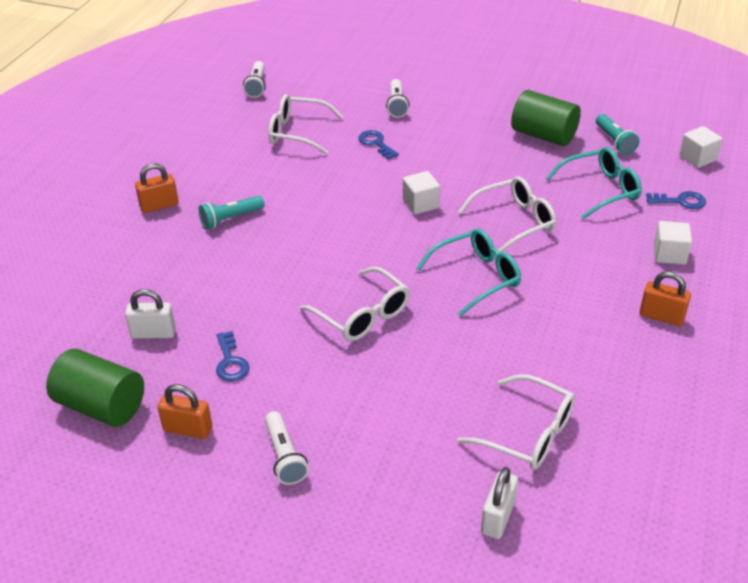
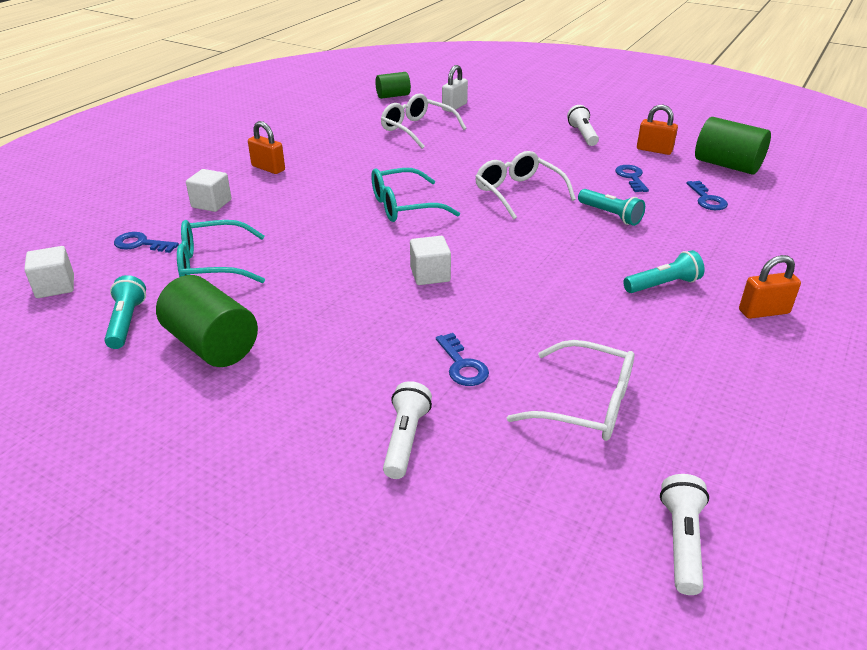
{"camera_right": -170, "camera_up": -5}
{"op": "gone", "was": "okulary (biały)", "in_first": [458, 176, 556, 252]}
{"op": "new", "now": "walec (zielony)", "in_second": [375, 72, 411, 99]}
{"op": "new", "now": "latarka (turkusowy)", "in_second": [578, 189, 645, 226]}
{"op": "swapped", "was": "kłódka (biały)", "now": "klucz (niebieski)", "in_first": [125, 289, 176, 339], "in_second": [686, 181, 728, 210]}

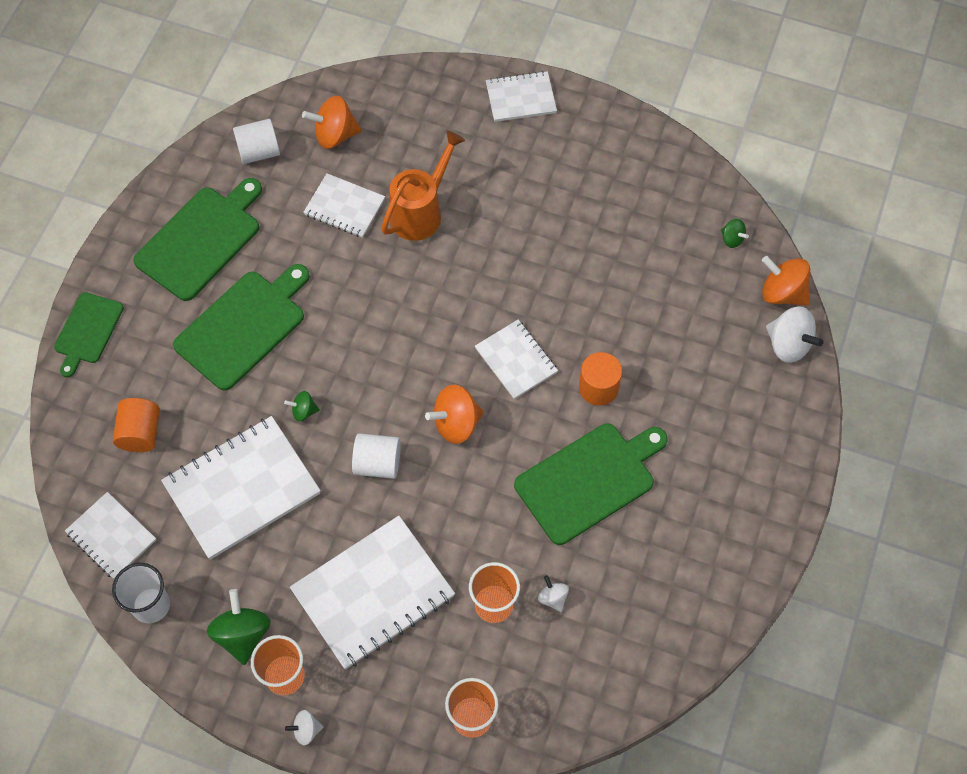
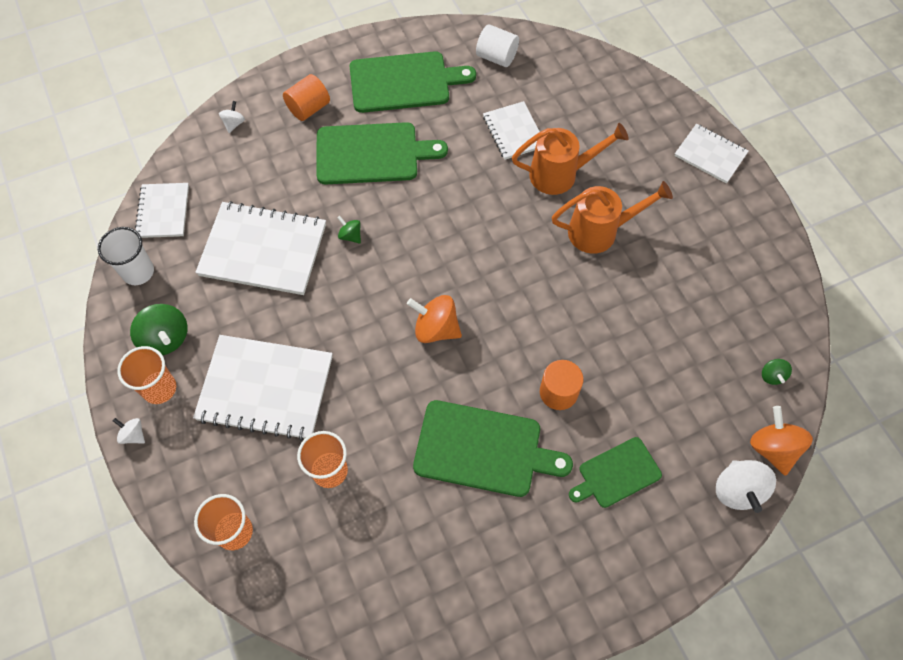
{"camera_right": 45, "camera_up": 0}
{"op": "gone", "was": "bączek (pomarańczowy)", "in_first": [302, 96, 362, 149]}
{"op": "gone", "was": "walec (biały)", "in_first": [352, 433, 401, 479]}
{"op": "gone", "was": "zeszyt (biały)", "in_first": [475, 320, 558, 399]}
{"op": "new", "now": "konewka (pomarańczowy)", "in_second": [552, 181, 673, 254]}
{"op": "shifted", "was": "deska do krojenia (zielony)", "in_first": [54, 292, 124, 377], "in_second": [569, 437, 662, 508]}
{"op": "shifted", "was": "walec (pomarańczowy)", "in_first": [113, 398, 160, 452], "in_second": [283, 74, 330, 121]}
{"op": "shifted", "was": "bączek (biały)", "in_first": [538, 575, 569, 612], "in_second": [219, 101, 245, 133]}
{"op": "rotated", "was": "bączek (zielony)", "in_first": [207, 589, 270, 665], "in_second": [130, 304, 188, 355], "clockwise": 105}

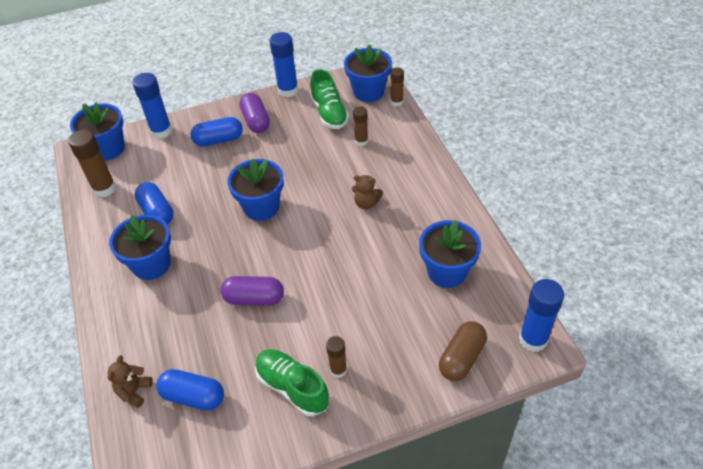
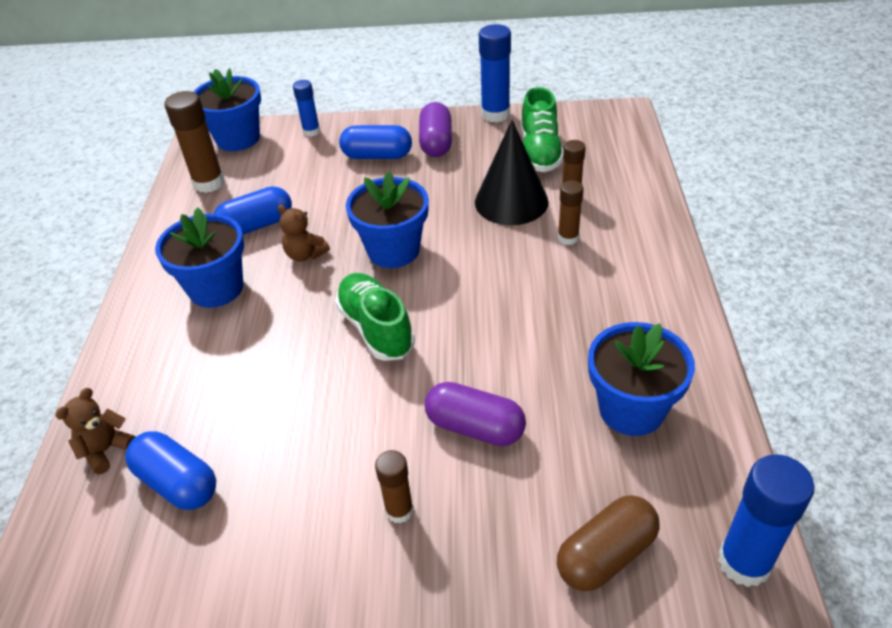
{"camera_right": 20, "camera_up": -5}
{"op": "gone", "was": "doniczka (niebieski)", "in_first": [344, 44, 392, 102]}
{"op": "new", "now": "stożek (czarny)", "in_second": [475, 120, 549, 225]}
{"op": "shifted", "was": "kapsułka (fioletowy)", "in_first": [220, 276, 284, 306], "in_second": [425, 382, 526, 446]}
{"op": "shifted", "was": "but (zielony)", "in_first": [255, 349, 330, 416], "in_second": [335, 273, 415, 361]}
{"op": "shifted", "was": "miś (brązowy)", "in_first": [352, 175, 383, 209], "in_second": [277, 205, 330, 262]}
{"op": "shifted", "was": "klej w sztyfcie (brązowy)", "in_first": [391, 67, 404, 106], "in_second": [558, 180, 583, 245]}
{"op": "rotated", "was": "kapsułka (niebieski)", "in_first": [135, 182, 173, 225], "in_second": [214, 186, 292, 235], "clockwise": 75}
{"op": "scaled", "was": "klej w sztyfcie (niebieski)", "in_first": [132, 73, 172, 139], "in_second": [293, 80, 320, 137], "ratio": 0.6}

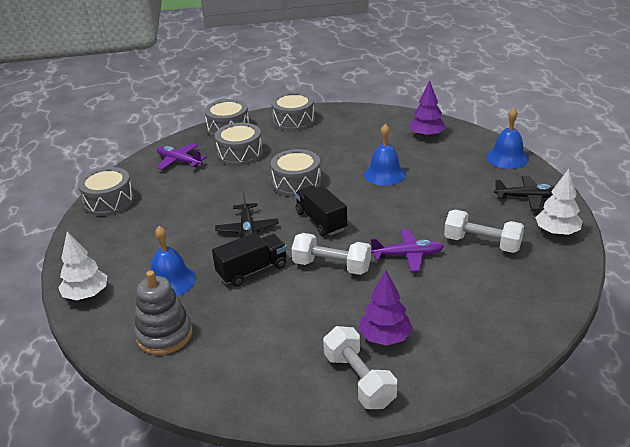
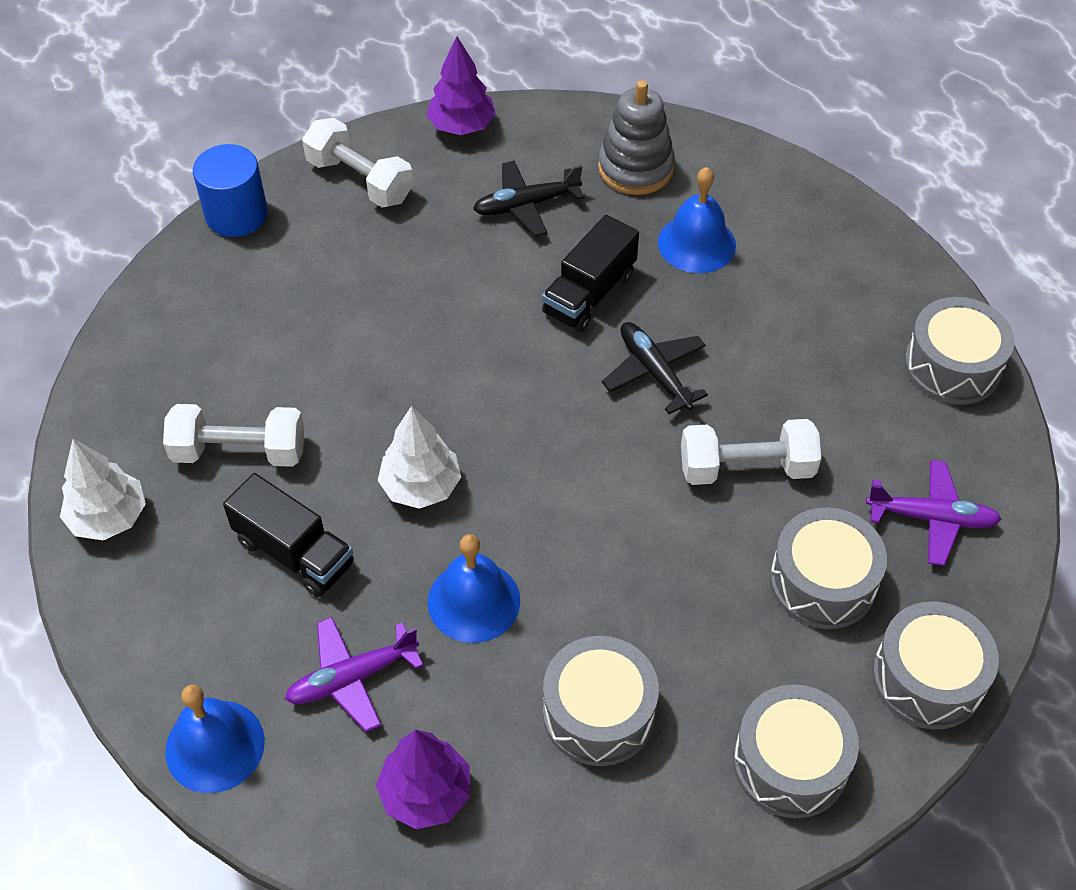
{"camera_right": 155, "camera_up": 20}
{"op": "new", "now": "walec (niebieski)", "in_second": [193, 144, 268, 237]}
{"op": "shifted", "was": "drzewko (biały)", "in_first": [58, 231, 107, 300], "in_second": [378, 406, 461, 509]}
{"op": "shifted", "was": "bęben (szary)", "in_first": [271, 149, 321, 197], "in_second": [543, 636, 659, 766]}
{"op": "shifted", "was": "hantel (biały)", "in_first": [291, 233, 371, 275], "in_second": [681, 419, 821, 485]}
{"op": "shifted", "was": "ciężarówka (czarny)", "in_first": [295, 185, 347, 236], "in_second": [223, 473, 354, 597]}
{"op": "shifted", "was": "drzewko (fioletowy)", "in_first": [359, 270, 413, 346], "in_second": [426, 36, 496, 135]}
{"op": "shifted", "was": "samolot (fioletowy)", "in_first": [371, 229, 444, 272], "in_second": [285, 617, 424, 732]}
{"op": "shifted", "was": "samolot (czarny)", "in_first": [494, 176, 555, 210], "in_second": [473, 160, 585, 237]}

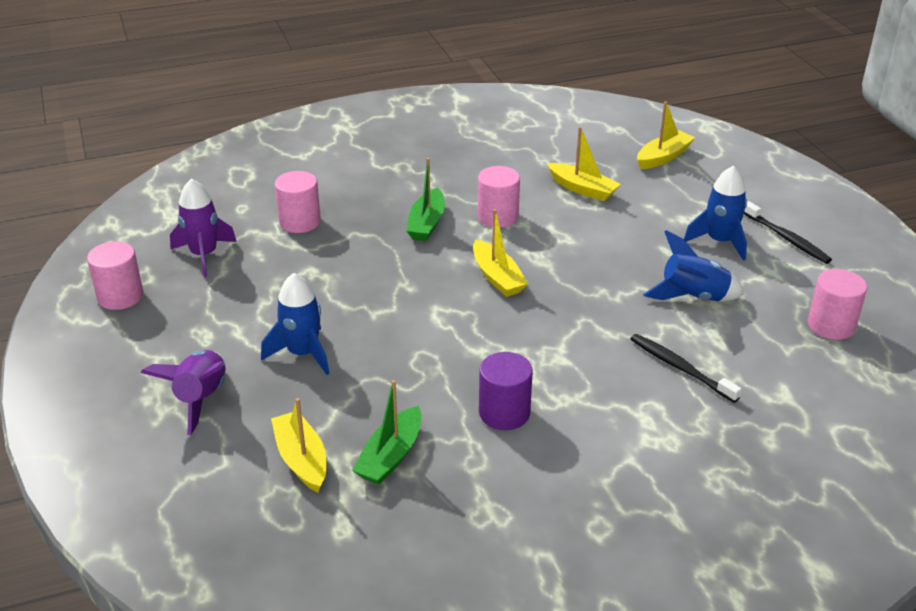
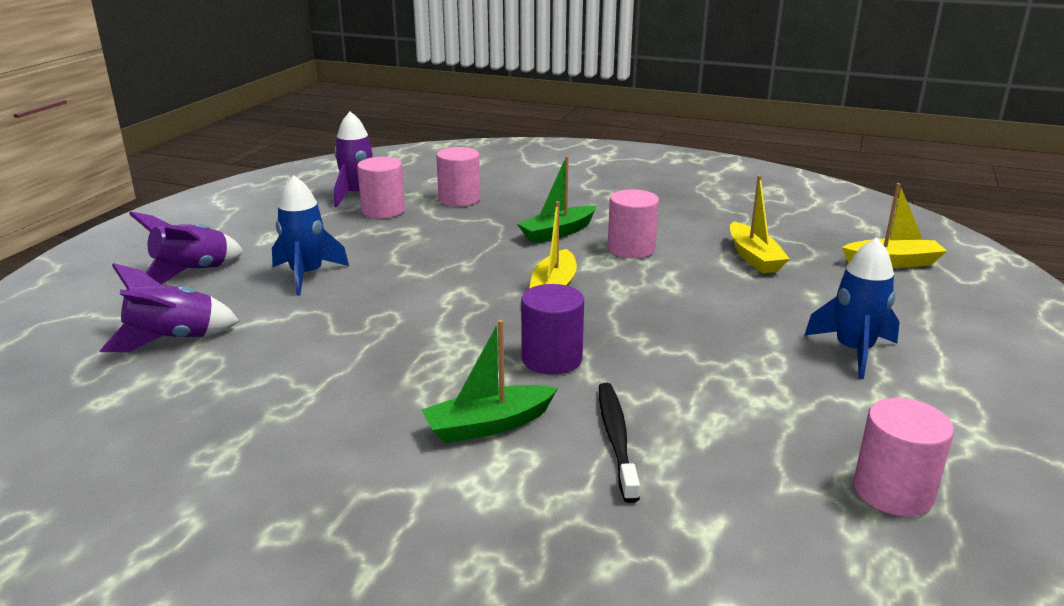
{"camera_right": 40, "camera_up": -10}
{"op": "gone", "was": "rakieta (niebieski)", "in_first": [643, 230, 745, 301]}
{"op": "gone", "was": "szczoteczka do zębów (czarny)", "in_first": [744, 201, 832, 264]}
{"op": "shifted", "was": "walec (różowy)", "in_first": [87, 241, 143, 310], "in_second": [357, 157, 405, 218]}
{"op": "shifted", "was": "łódka (zielony)", "in_first": [352, 380, 421, 485], "in_second": [421, 320, 558, 443]}
{"op": "shifted", "was": "walec (fioletowy)", "in_first": [479, 352, 533, 430], "in_second": [521, 284, 584, 375]}
{"op": "swapped", "was": "łódka (żółty)", "now": "rakieta (fioletowy)", "in_first": [271, 398, 327, 493], "in_second": [99, 263, 239, 352]}

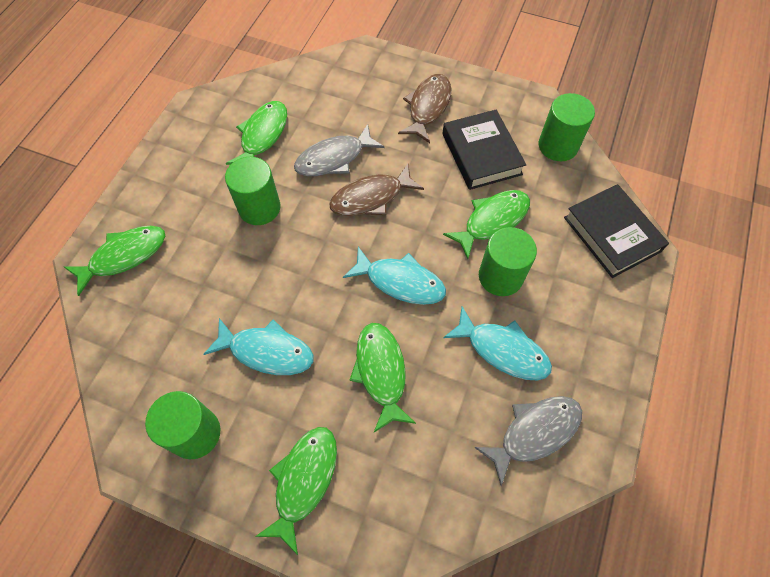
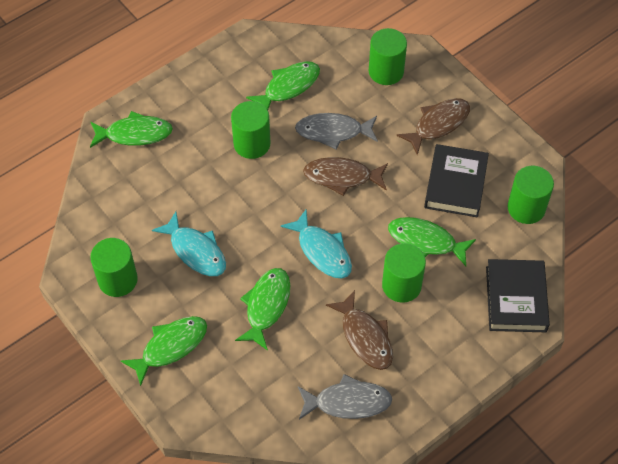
{"camera_right": 30, "camera_up": -5}
{"op": "new", "now": "walec (zielony)", "in_second": [369, 28, 407, 85]}
{"op": "repainted", "was": "ryba (turkusowy)", "now": "ryba (brązowy)", "in_first": [443, 306, 552, 380], "in_second": [326, 290, 393, 370]}
{"op": "rotated", "was": "ryba (zielony)", "in_first": [443, 190, 530, 259], "in_second": [388, 217, 476, 266], "clockwise": -150}

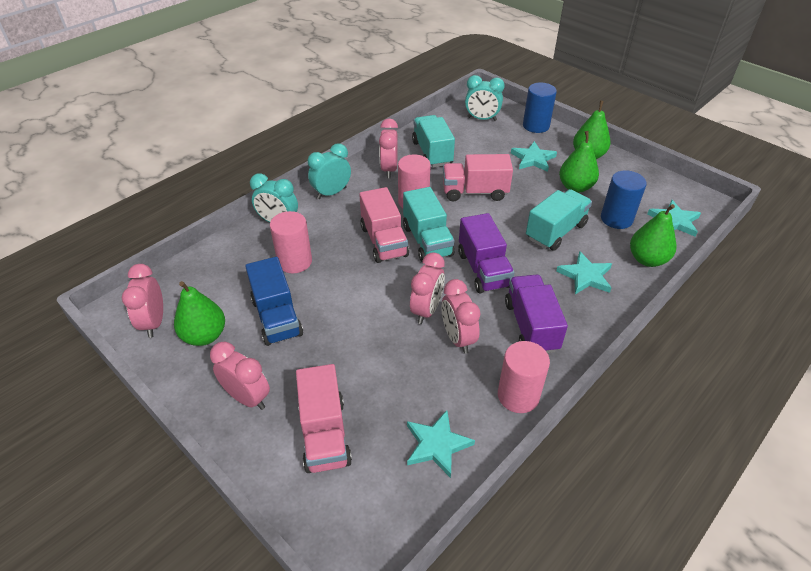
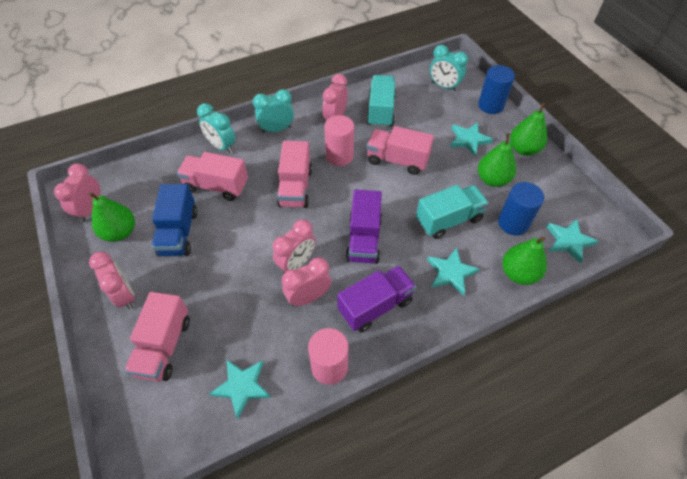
{"camera_right": 20, "camera_up": 10}
{"op": "gone", "was": "ciężarówka (turkusowy)", "in_first": [403, 187, 455, 262]}
{"op": "swapped", "was": "walec (różowy)", "now": "ciężarówka (różowy)", "in_first": [270, 211, 312, 273], "in_second": [177, 152, 248, 201]}
{"op": "rotated", "was": "budzik (różowy)", "in_first": [441, 279, 481, 354], "in_second": [282, 257, 331, 306], "clockwise": 60}
{"op": "rotated", "was": "ciężarówka (fioletowy)", "in_first": [505, 275, 568, 353], "in_second": [337, 265, 416, 333], "clockwise": 45}

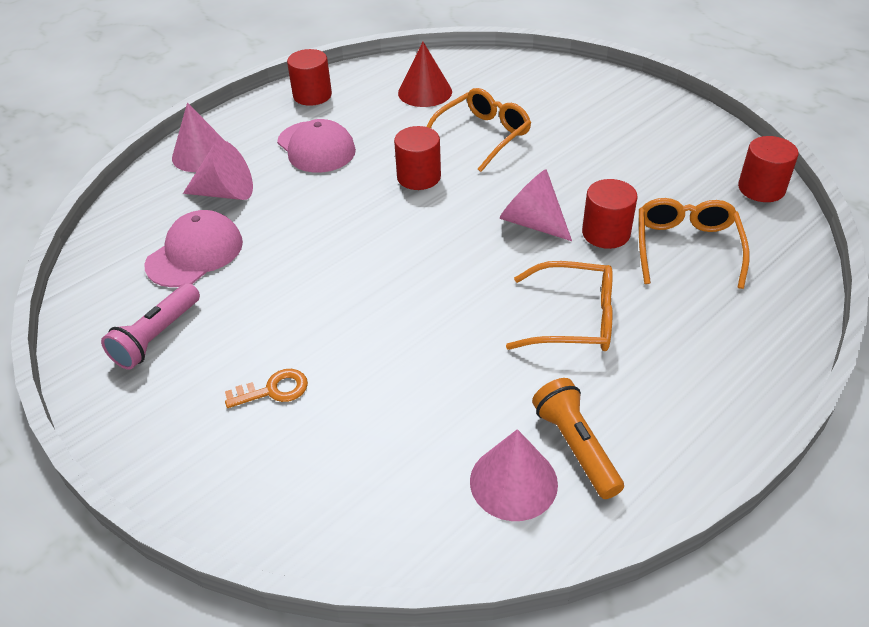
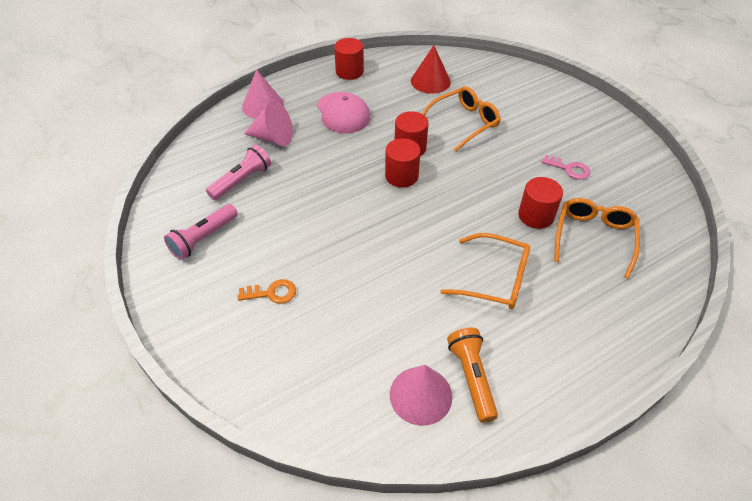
{"camera_right": 10, "camera_up": 5}
{"op": "gone", "was": "stożek (różowy)", "in_first": [500, 169, 572, 241]}
{"op": "new", "now": "klucz (różowy)", "in_second": [541, 155, 590, 180]}
{"op": "shifted", "was": "walec (czerwony)", "in_first": [738, 136, 799, 202], "in_second": [385, 138, 421, 188]}
{"op": "swapped", "was": "czapka (różowy)", "now": "latarka (różowy)", "in_first": [145, 210, 243, 287], "in_second": [206, 145, 271, 200]}

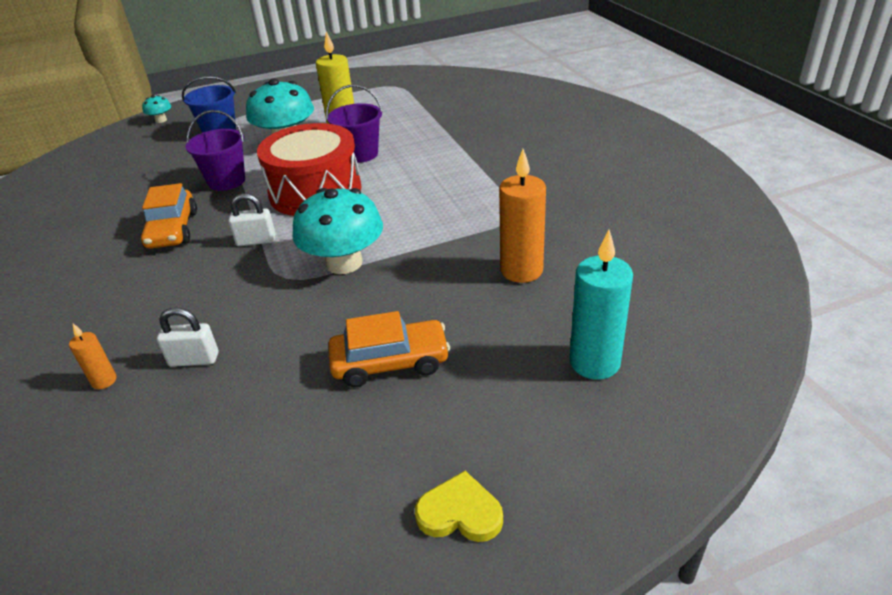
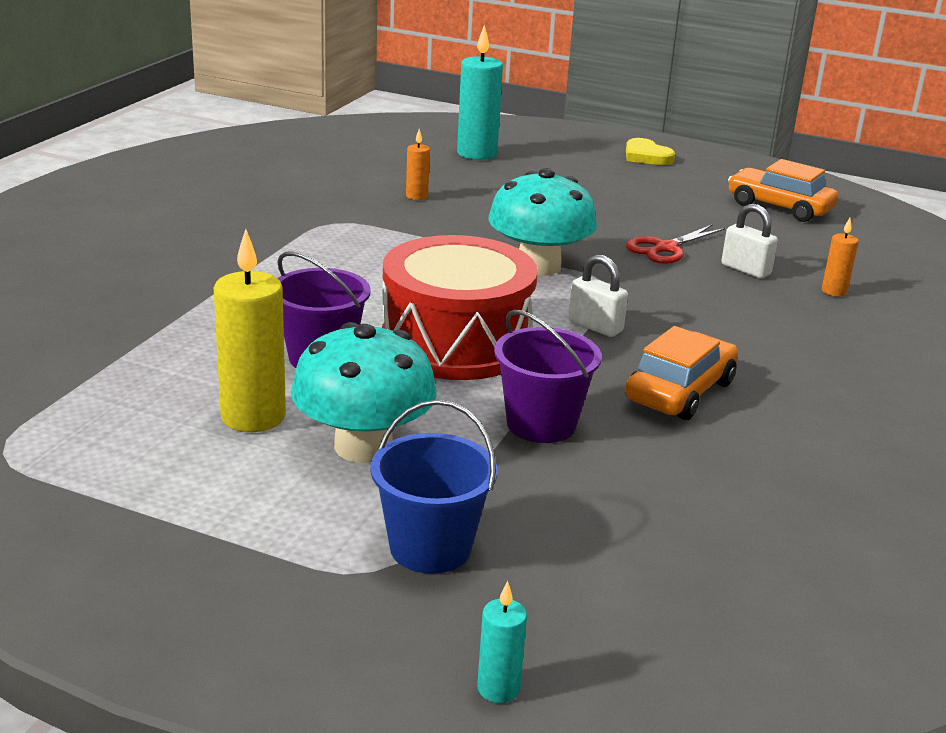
{"camera_right": -140, "camera_up": -10}
{"op": "new", "now": "nożyczki (czerwony)", "in_second": [626, 225, 726, 264]}
{"op": "shifted", "was": "samochód (pomarańczowy)", "in_first": [328, 311, 450, 387], "in_second": [728, 159, 838, 222]}
{"op": "swapped", "was": "grzyb (turkusowy)", "now": "świeca (turkusowy)", "in_first": [142, 95, 171, 123], "in_second": [477, 581, 527, 703]}
{"op": "scaled", "was": "świeca (pomarańczowy)", "in_first": [499, 149, 546, 283], "in_second": [406, 129, 430, 200], "ratio": 0.5}

